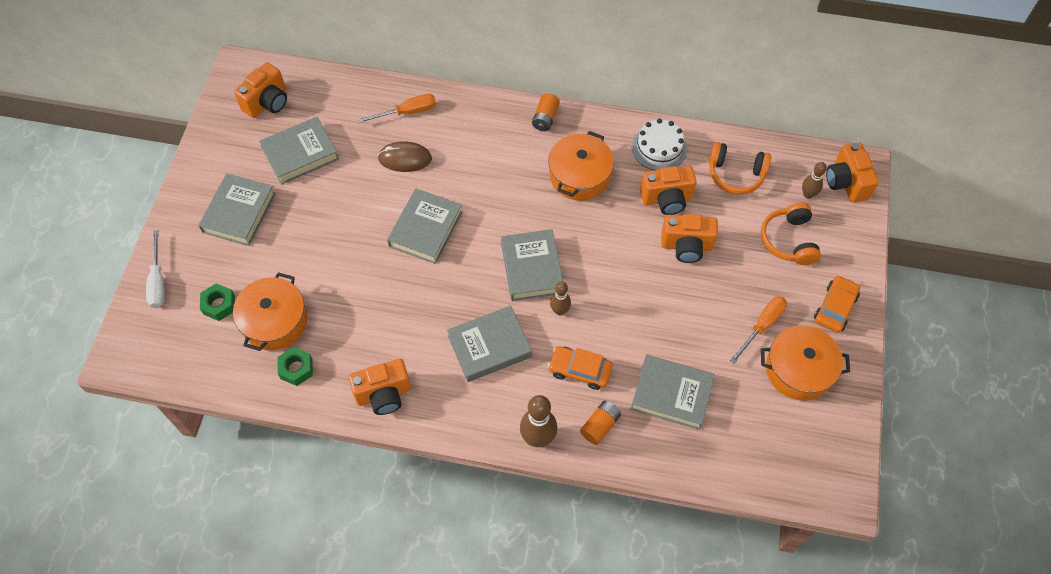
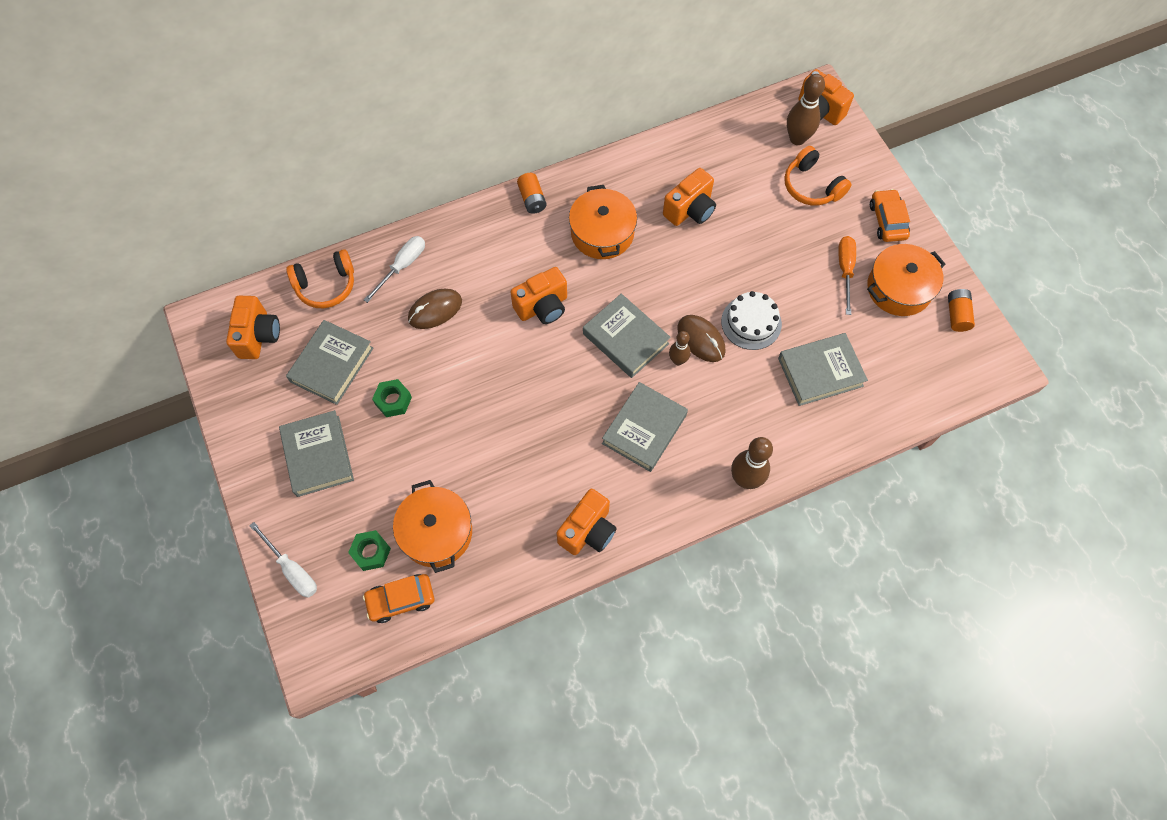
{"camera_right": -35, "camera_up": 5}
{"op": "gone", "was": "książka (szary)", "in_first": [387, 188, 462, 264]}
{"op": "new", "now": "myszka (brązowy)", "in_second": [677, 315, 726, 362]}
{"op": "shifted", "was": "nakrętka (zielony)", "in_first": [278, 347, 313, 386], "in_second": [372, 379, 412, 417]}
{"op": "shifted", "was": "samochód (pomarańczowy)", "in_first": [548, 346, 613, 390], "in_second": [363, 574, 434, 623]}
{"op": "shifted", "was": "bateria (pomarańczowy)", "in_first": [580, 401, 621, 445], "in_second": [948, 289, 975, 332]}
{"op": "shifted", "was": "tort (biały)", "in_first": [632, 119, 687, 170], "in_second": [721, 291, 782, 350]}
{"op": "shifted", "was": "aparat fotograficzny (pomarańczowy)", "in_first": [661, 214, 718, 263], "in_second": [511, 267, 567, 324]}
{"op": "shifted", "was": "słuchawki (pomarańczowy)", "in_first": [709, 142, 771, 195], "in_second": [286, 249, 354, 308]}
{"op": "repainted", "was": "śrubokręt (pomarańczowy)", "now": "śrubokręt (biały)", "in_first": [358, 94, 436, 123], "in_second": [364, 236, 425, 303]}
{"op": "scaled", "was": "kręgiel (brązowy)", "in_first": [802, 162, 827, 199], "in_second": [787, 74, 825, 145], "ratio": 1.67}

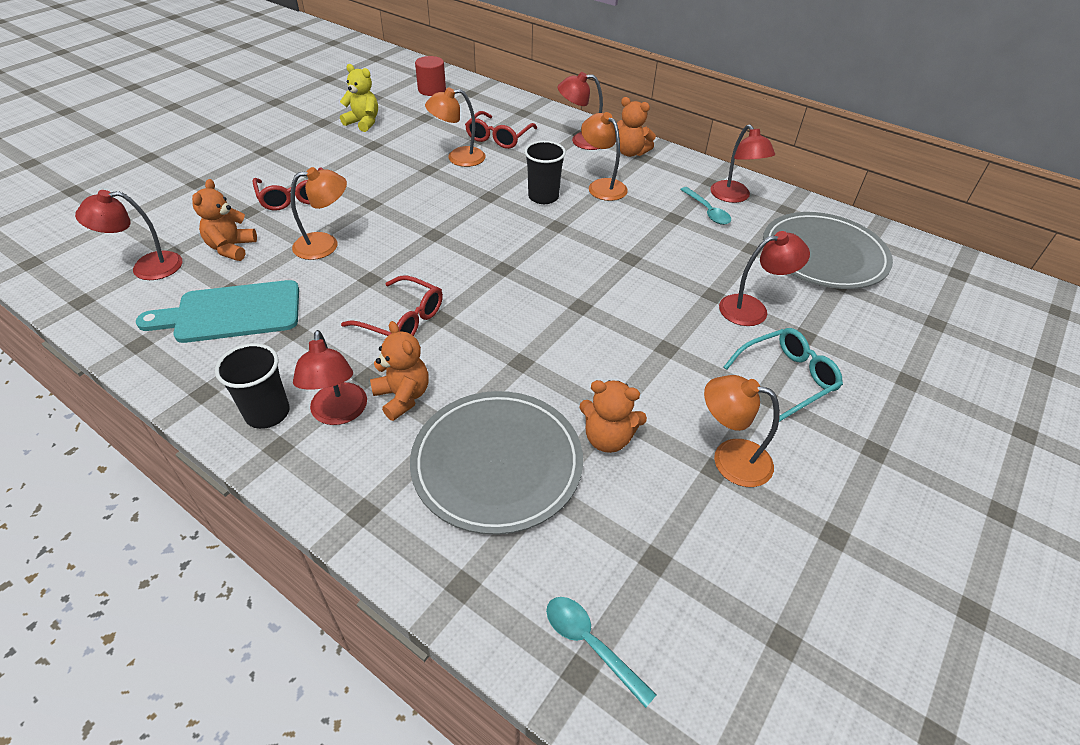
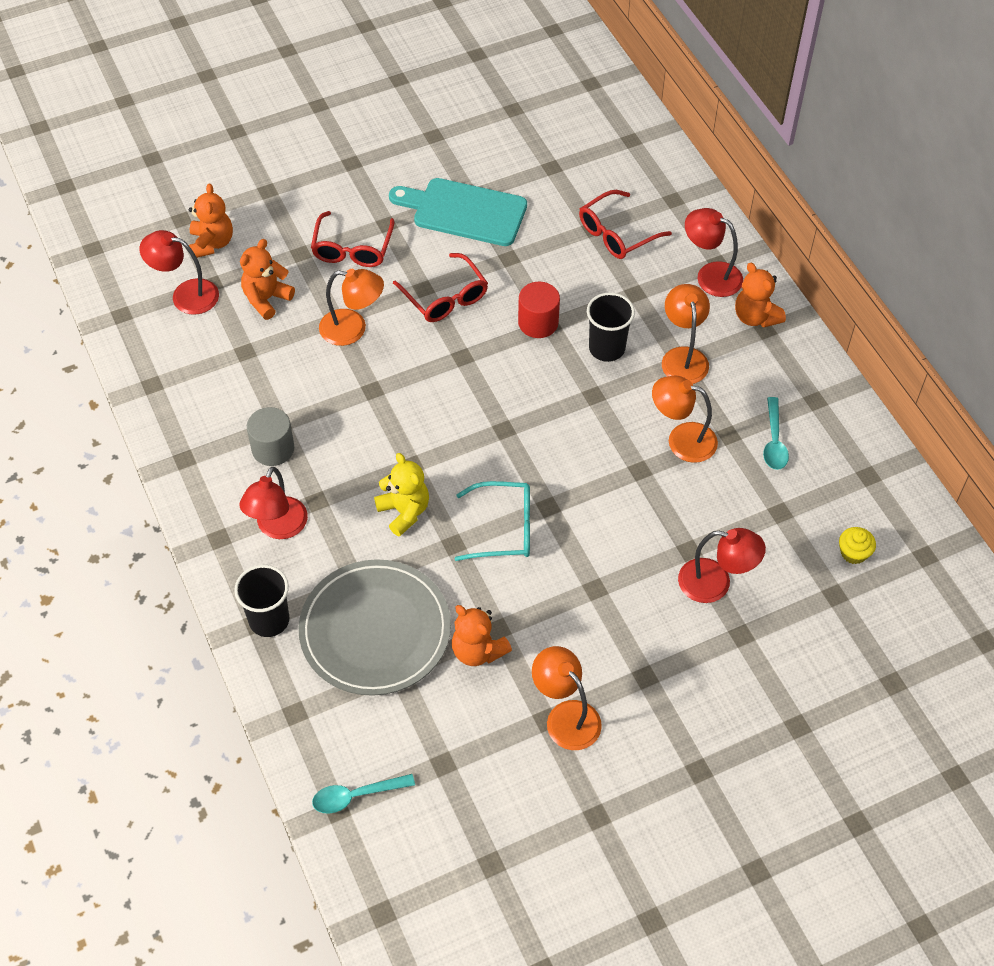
{"camera_right": 30, "camera_up": 10}
{"op": "gone", "was": "lampka (czerwony)", "in_first": [710, 124, 775, 203]}
{"op": "new", "now": "walec (szary)", "in_second": [247, 407, 294, 466]}
{"op": "shifted", "was": "deska do krojenia (turkusowy)", "in_first": [136, 280, 299, 343], "in_second": [389, 178, 527, 246]}
{"op": "shifted", "was": "szklanka (czarny)", "in_first": [215, 343, 290, 429], "in_second": [234, 565, 289, 637]}
{"op": "shifted", "was": "miś (żółty)", "in_first": [340, 64, 378, 132], "in_second": [374, 453, 429, 537]}
{"op": "shifted", "was": "okulary (czerwony)", "in_first": [341, 275, 443, 336], "in_second": [393, 253, 488, 322]}
{"op": "shifted", "was": "miś (pomarańczowy)", "in_first": [370, 321, 429, 421], "in_second": [189, 183, 233, 258]}
{"op": "shifted", "was": "walec (czerwony)", "in_first": [415, 56, 446, 96], "in_second": [518, 282, 560, 338]}
{"op": "shifted", "was": "lampka (pomarańczowy)", "in_first": [425, 88, 486, 167], "in_second": [652, 376, 718, 463]}
{"op": "shifted", "was": "okulary (turkusowy)", "in_first": [724, 328, 843, 422], "in_second": [455, 481, 530, 561]}
{"op": "swapped", "was": "talerz (szary)", "now": "muffinka (żółty)", "in_first": [763, 212, 893, 289], "in_second": [839, 527, 876, 564]}
{"op": "rotated", "was": "łyżka (turkusowy)", "in_first": [546, 597, 657, 708], "in_second": [312, 774, 415, 814], "clockwise": -90}

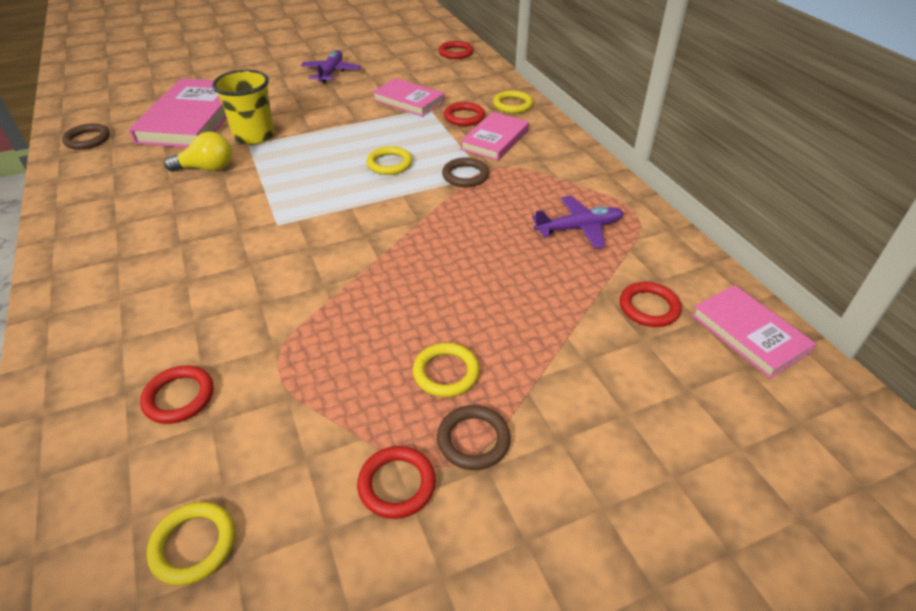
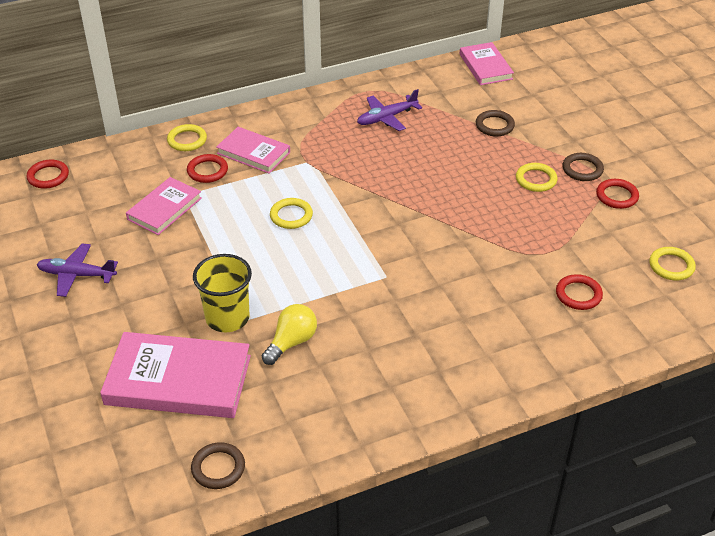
{"camera_right": -90, "camera_up": 0}
{"op": "gone", "was": "pierścień (czerwony)", "in_first": [620, 282, 682, 327]}
{"op": "shifted", "was": "pierścień (brązowy)", "in_first": [442, 157, 489, 187], "in_second": [476, 110, 515, 136]}
{"op": "rotated", "was": "żarówka (żółty)", "in_first": [164, 132, 232, 172], "in_second": [262, 304, 317, 365], "clockwise": 45}
{"op": "rotated", "was": "samolot (fioletowy)", "in_first": [532, 196, 624, 249], "in_second": [357, 89, 422, 131], "clockwise": -105}
{"op": "rotated", "was": "książka (różowy)", "in_first": [691, 285, 816, 378], "in_second": [460, 42, 514, 85], "clockwise": -75}

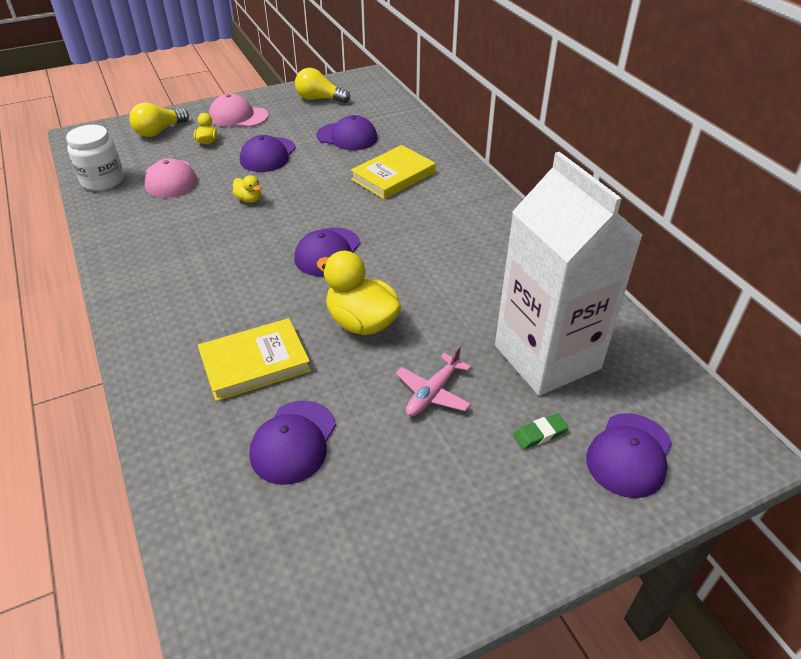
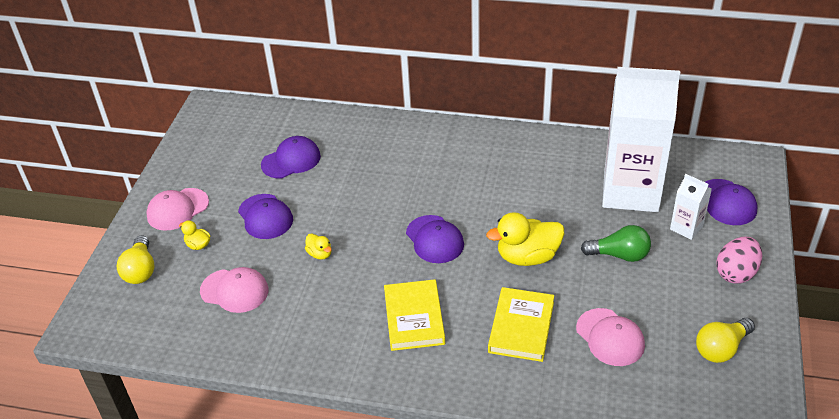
{"camera_right": -50, "camera_up": 0}
{"op": "gone", "was": "słoik (biały)", "in_first": [66, 125, 124, 191]}
{"op": "new", "now": "jajko (różowy)", "in_second": [716, 237, 762, 284]}
{"op": "shifted", "was": "żarówka (żółty)", "in_first": [295, 68, 350, 103], "in_second": [696, 318, 755, 363]}
{"op": "shifted", "was": "książka (żółty)", "in_first": [350, 145, 436, 199], "in_second": [384, 279, 445, 351]}
{"op": "swapped", "was": "samolot (różowy)", "now": "żarówka (zielony)", "in_first": [396, 346, 471, 417], "in_second": [581, 225, 651, 262]}
{"op": "swapped", "was": "gumka do mazania (zielony)", "now": "karton mleka (biały)", "in_first": [513, 413, 569, 450], "in_second": [670, 174, 712, 240]}
{"op": "repainted", "was": "czapka (fioletowy)", "now": "czapka (różowy)", "in_first": [249, 401, 336, 485], "in_second": [576, 308, 645, 366]}
{"op": "rotated", "was": "kaczka (żółty)", "in_first": [233, 175, 261, 203], "in_second": [305, 233, 331, 260], "clockwise": 60}

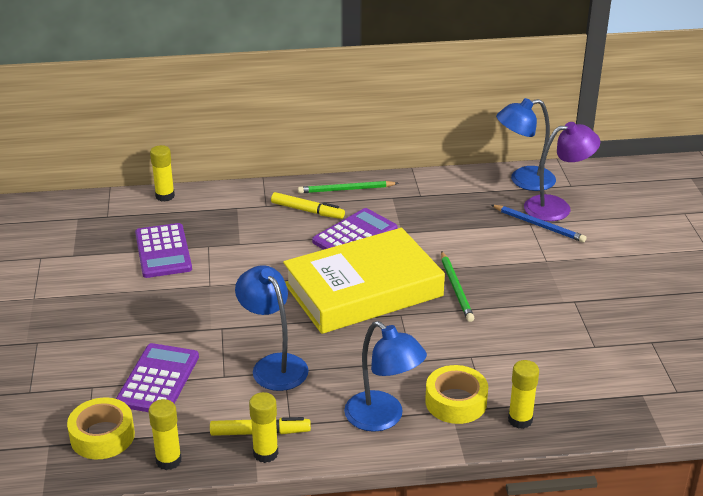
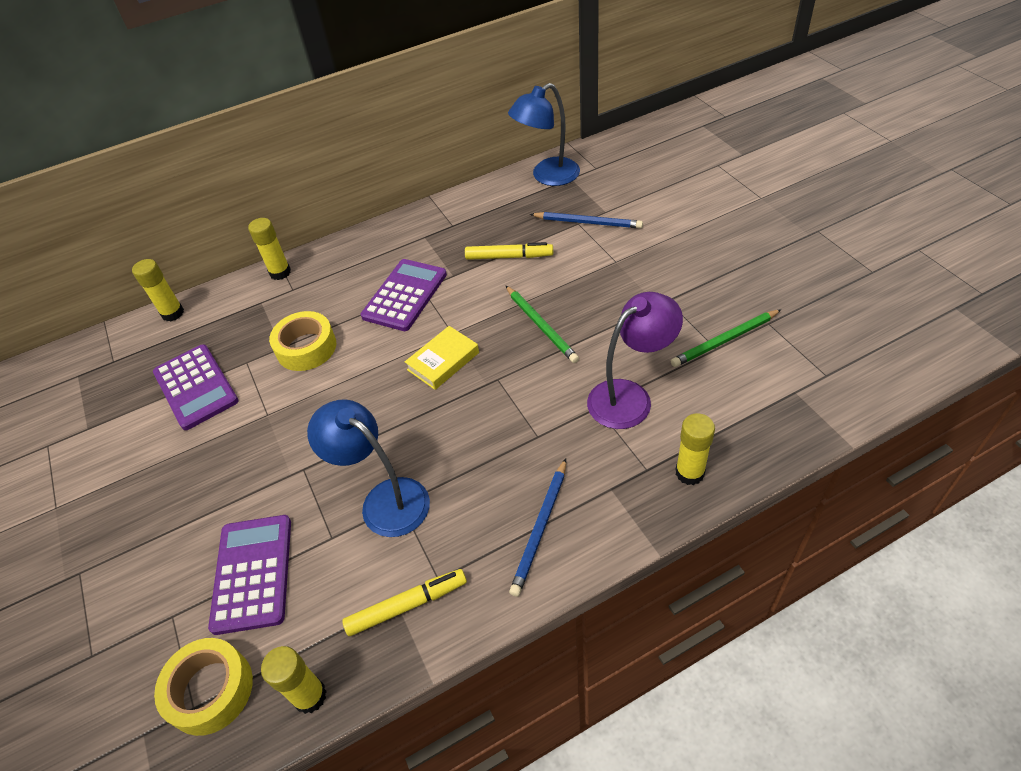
{"camera_right": -15, "camera_up": 15}
{"op": "shifted", "was": "klej w sztyfcie (żółty)", "in_first": [249, 392, 278, 463], "in_second": [248, 218, 291, 280]}
{"op": "shifted", "was": "flamaster (żółty)", "in_first": [271, 192, 345, 219], "in_second": [465, 242, 553, 260]}
{"op": "shifted", "was": "ołówek (zielony)", "in_first": [298, 181, 398, 193], "in_second": [671, 309, 781, 367]}
{"op": "shifted", "was": "taśma klejąca (żółty)", "in_first": [425, 365, 488, 424], "in_second": [269, 311, 336, 371]}
{"op": "shifted", "was": "lampka (fioletowy)", "in_first": [524, 122, 600, 221], "in_second": [587, 292, 683, 429]}
{"op": "swapped", "was": "lampka (niebieski)", "now": "ołówek (niebieski)", "in_first": [344, 321, 427, 432], "in_second": [509, 459, 566, 597]}
{"op": "scaled", "was": "książka (żółty)", "in_first": [283, 228, 445, 334], "in_second": [405, 326, 479, 390], "ratio": 0.4}

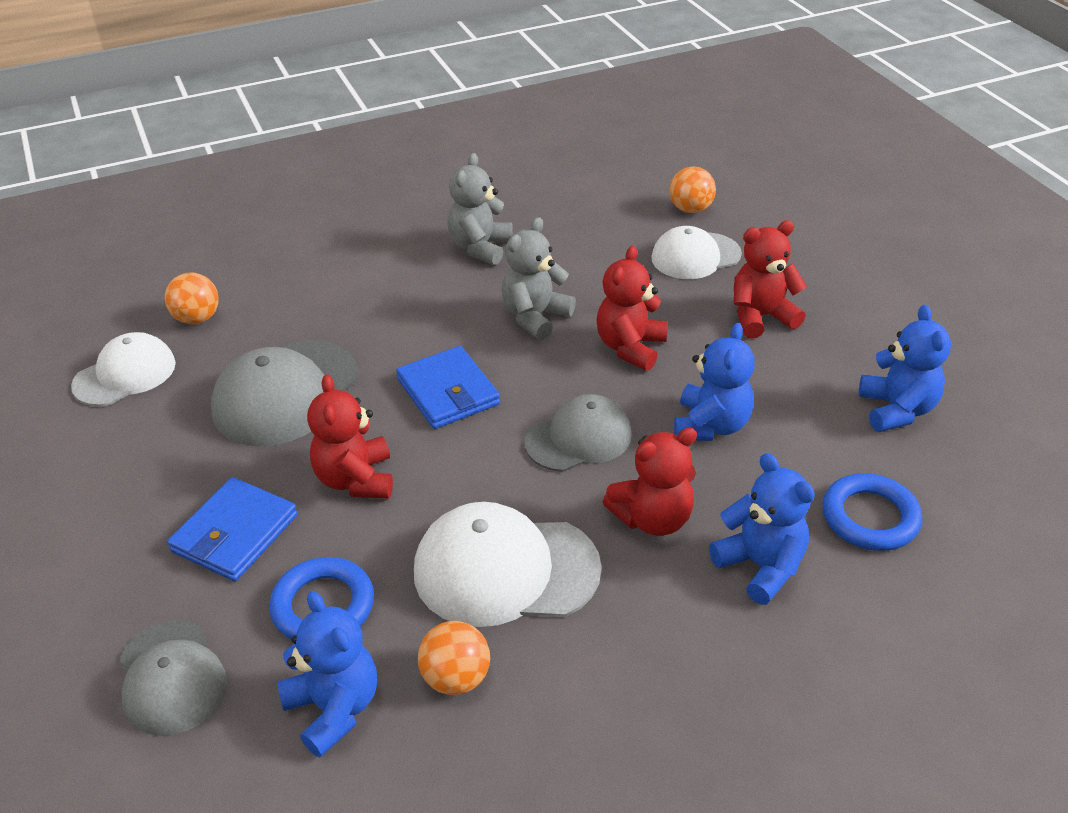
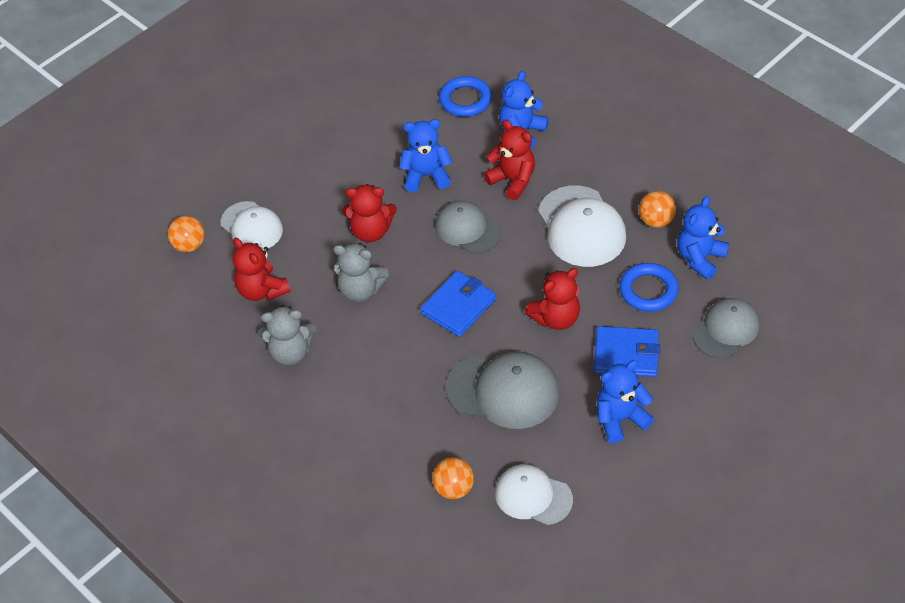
{"camera_right": -110, "camera_up": 10}
{"op": "shifted", "was": "miś (czerwony)", "in_first": [734, 220, 807, 339], "in_second": [233, 238, 291, 301]}
{"op": "shifted", "was": "miś (niebieski)", "in_first": [859, 305, 951, 432], "in_second": [597, 360, 654, 443]}

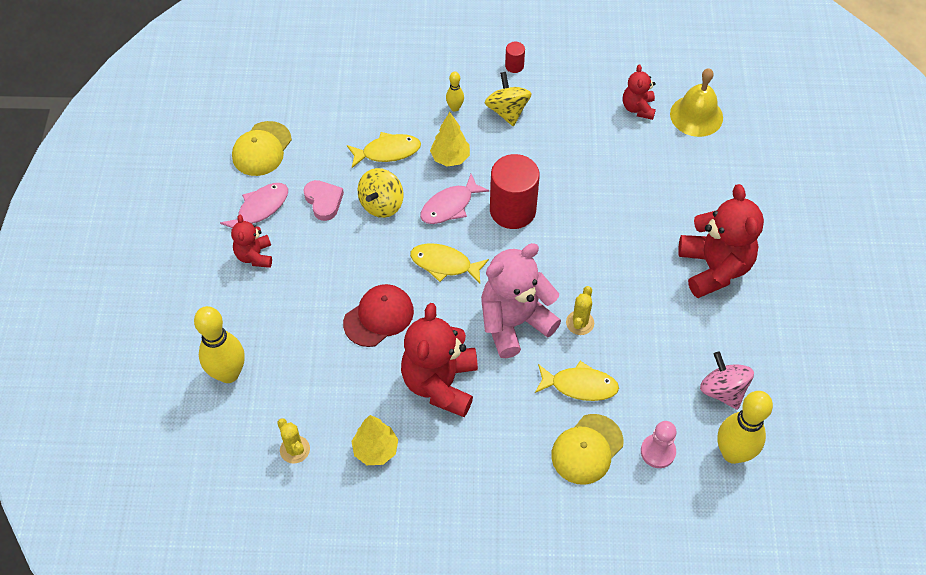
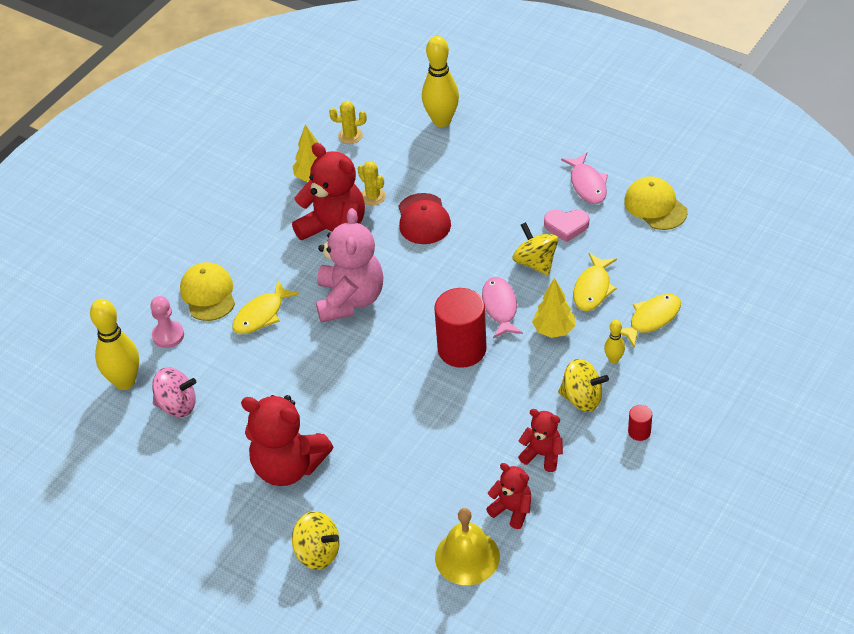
{"camera_right": 125, "camera_up": -10}
{"op": "new", "now": "bączek (żółty)", "in_second": [292, 511, 340, 570]}
{"op": "shifted", "was": "miś (czerwony)", "in_first": [231, 215, 272, 268], "in_second": [518, 409, 563, 472]}
{"op": "shifted", "was": "ryba (żółty)", "in_first": [410, 243, 489, 284], "in_second": [620, 294, 681, 347]}
{"op": "shifted", "was": "kaktus (żółty)", "in_first": [566, 286, 594, 335], "in_second": [358, 161, 386, 205]}

